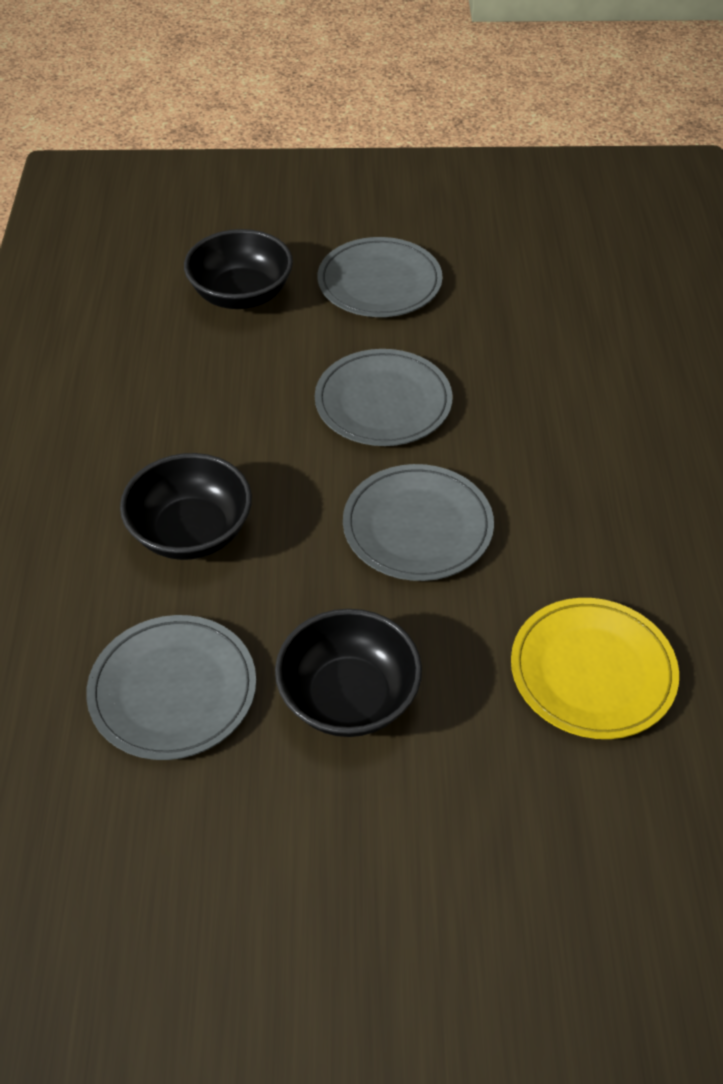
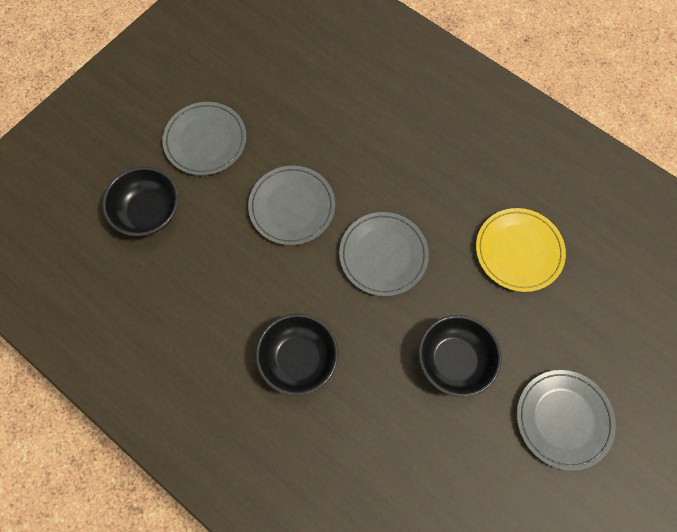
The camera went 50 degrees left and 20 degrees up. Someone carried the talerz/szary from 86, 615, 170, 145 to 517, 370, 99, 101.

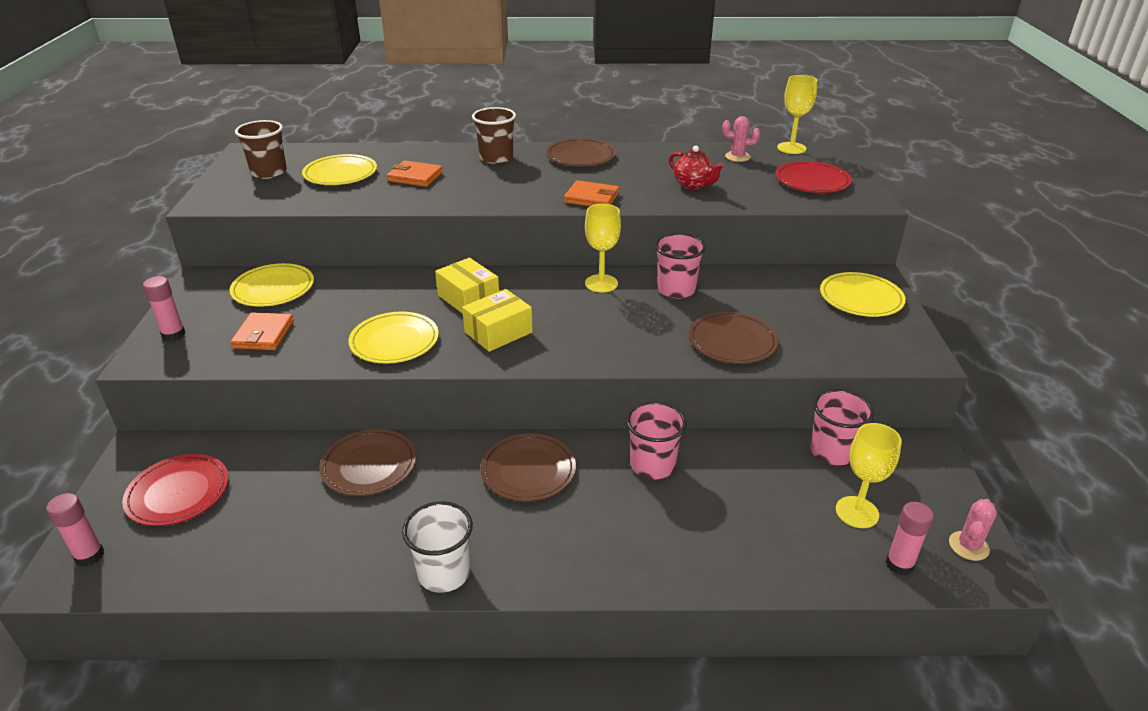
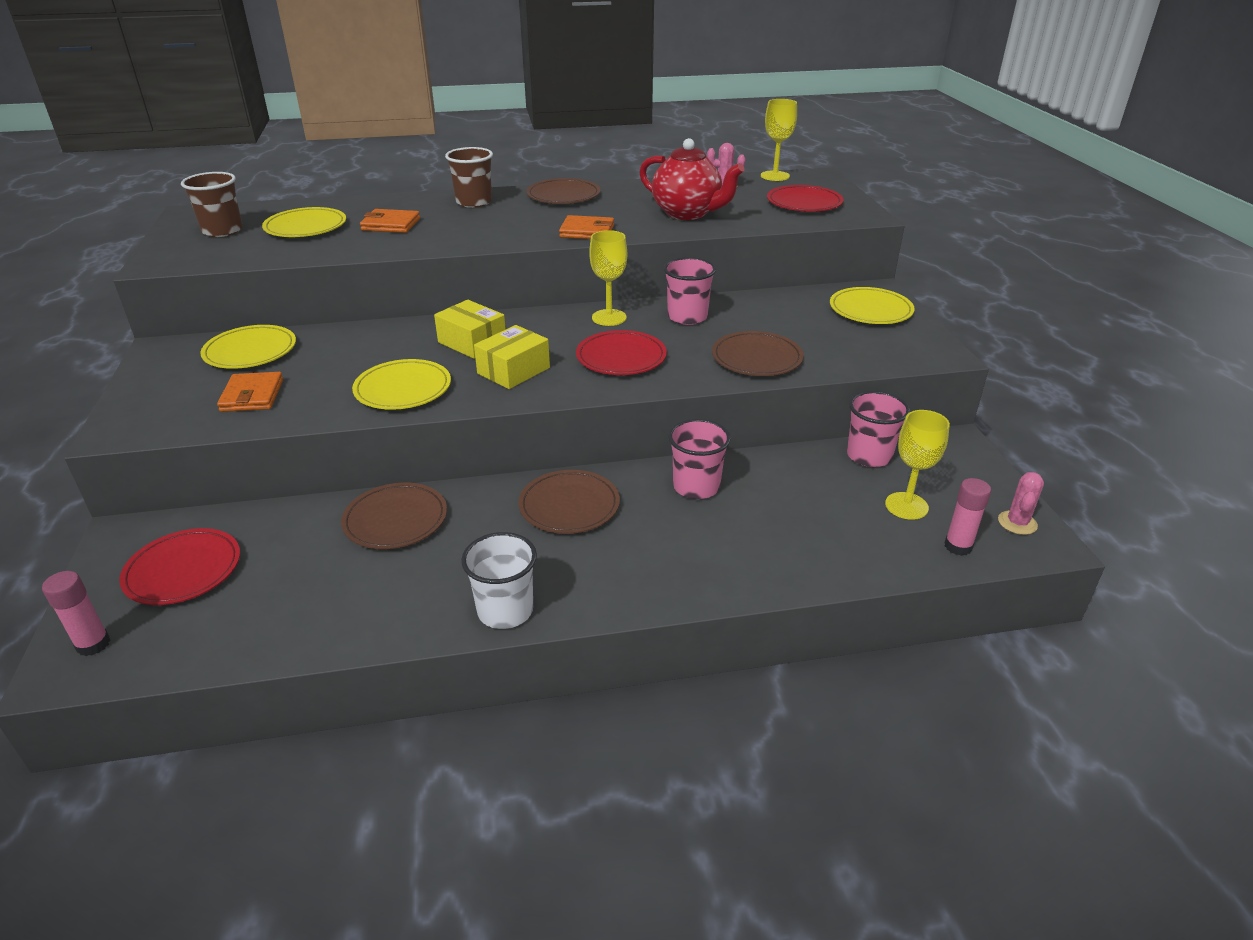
The camera went 10 degrees left and 0 degrees up. Someone put down the talerz/czerwony at 576, 330, 91, 45. Someone scaled the imbryk/czerwony at 669, 146, 55, 44 by 1.71. Someone took away the klej w sztyfcie/różowy at 143, 276, 42, 65.

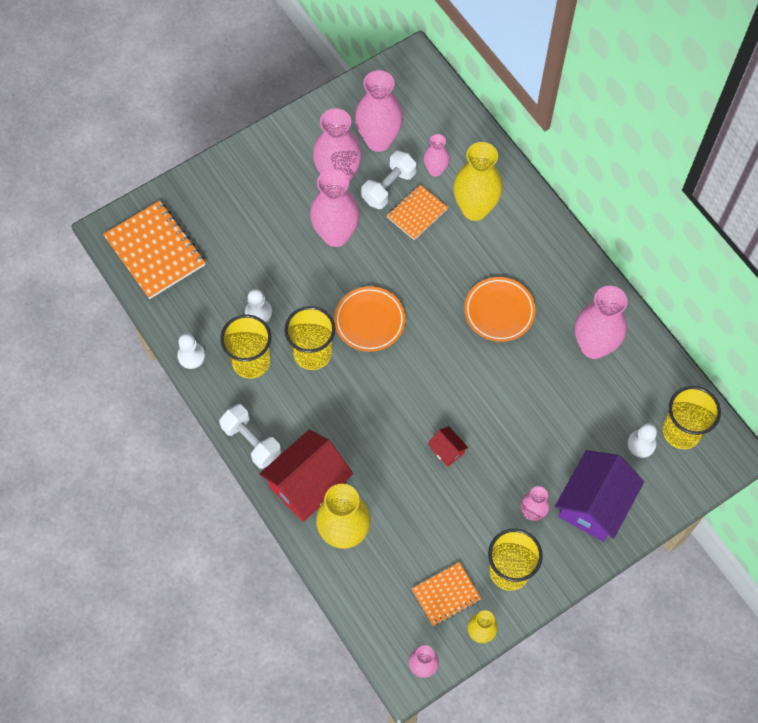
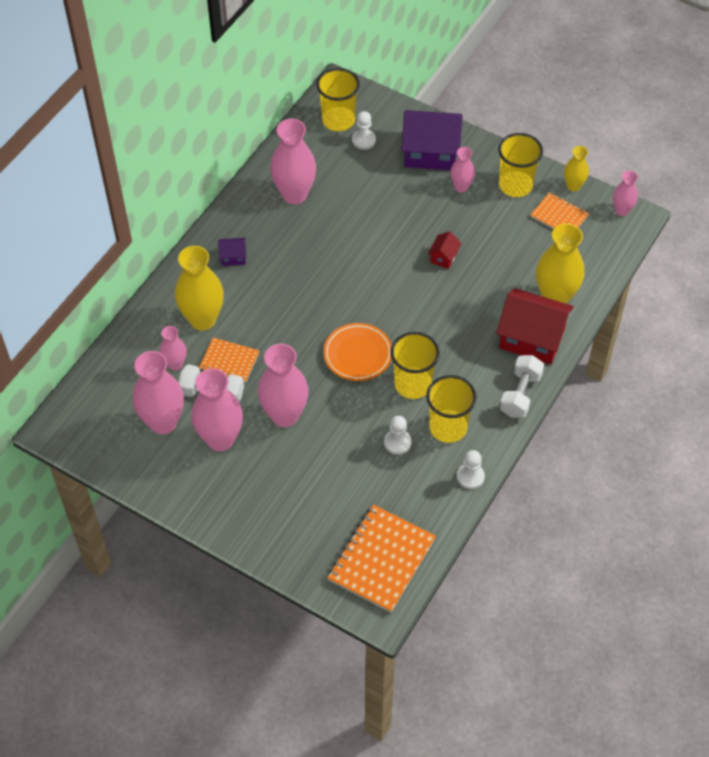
The camera went 115 degrees left and 10 degrees down. Someone put down the domek/fioletowy at 218, 238, 28, 28. Someone took away the talerz/pomarańczowy at 464, 277, 72, 65.

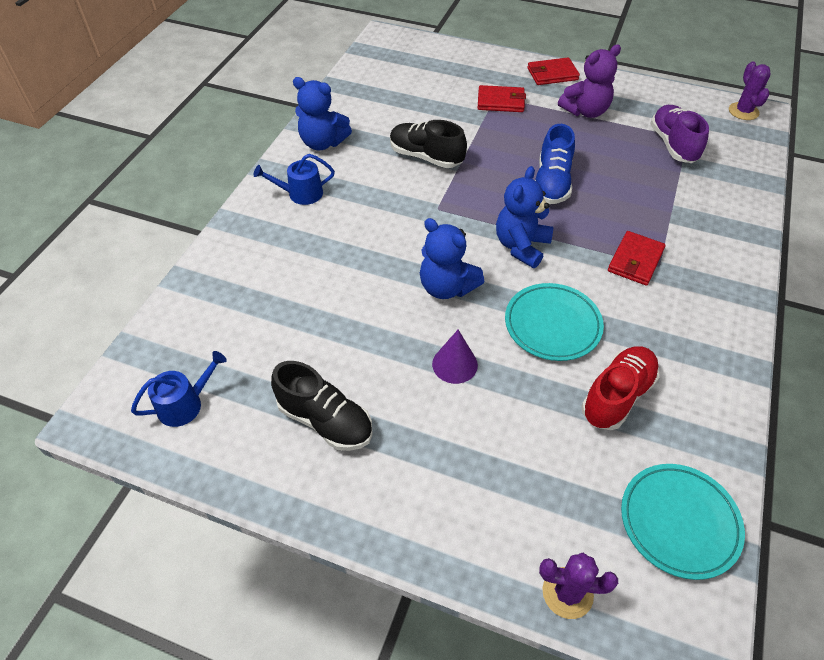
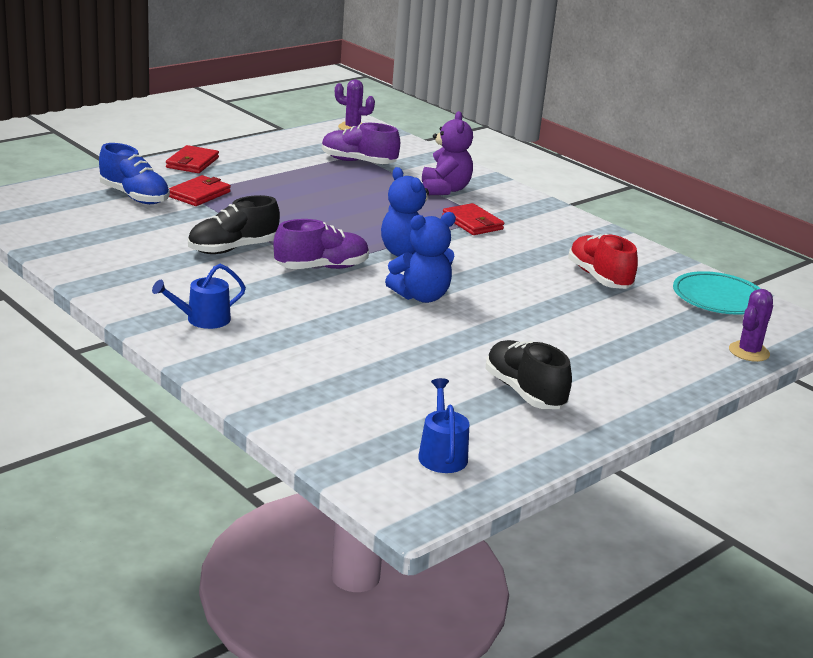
The camera went 65 degrees left and 25 degrees down. Someone carried the but/niebieski from 535, 124, 40, 80 to 99, 143, 71, 61. Someone rotated the konewka/niebieski at 254, 154, 81, 51 by 45 degrees clockwise. Someone put down the but/fioletowy at 274, 219, 95, 50. Someone carried the miś/fioletowy from 558, 44, 63, 74 to 422, 111, 51, 84. Someone rotated the but/czarny at 271, 361, 102, 90 by 90 degrees counterclockwise. Someone took away the miś/niebieski at 293, 77, 59, 73. Someone took away the stożek/fioletowy at 432, 330, 46, 54. Someone took away the talerz/turkusowy at 505, 283, 99, 78.

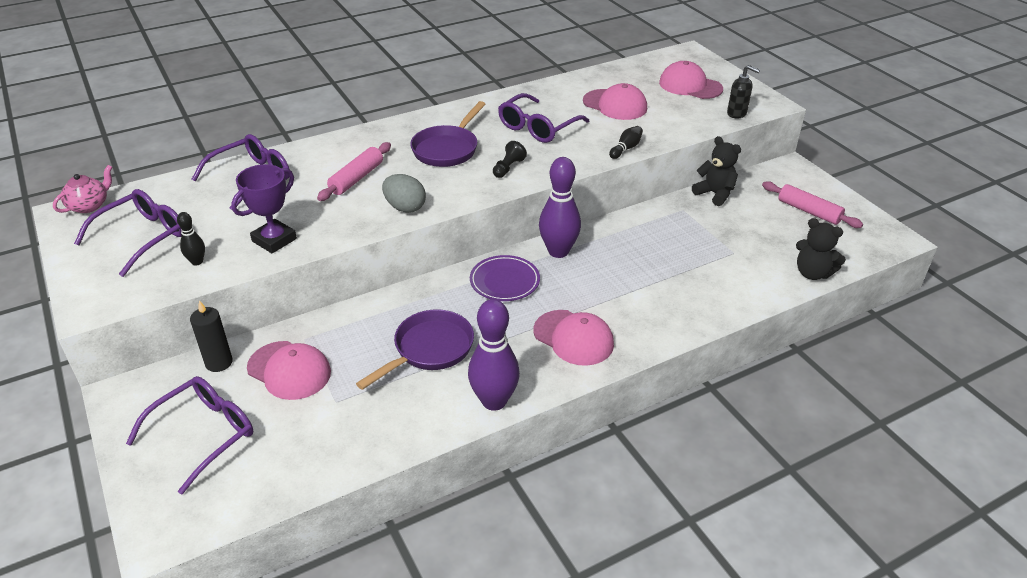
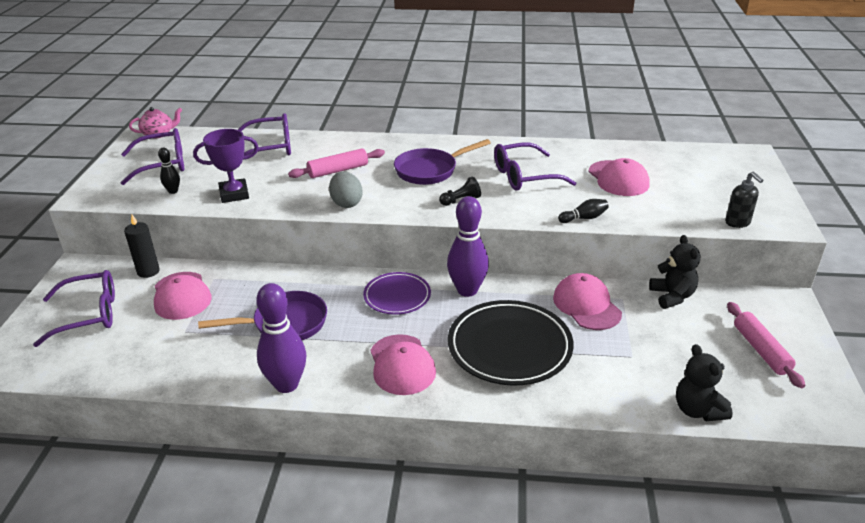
The camera went 35 degrees right and 5 degrees down. Someone put down the talerz/czarny at 448, 300, 125, 85. Someone carried the czapka/różowy from 659, 61, 64, 38 to 553, 273, 69, 57.

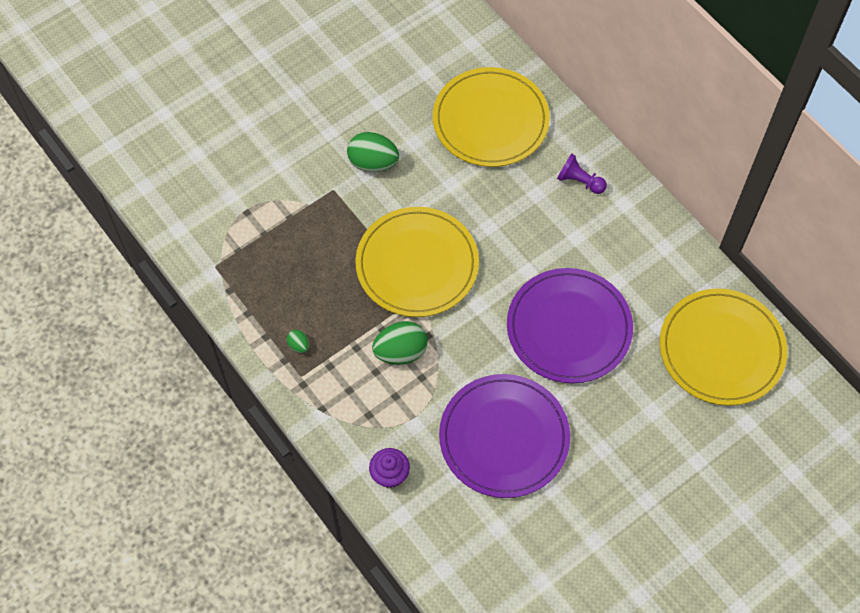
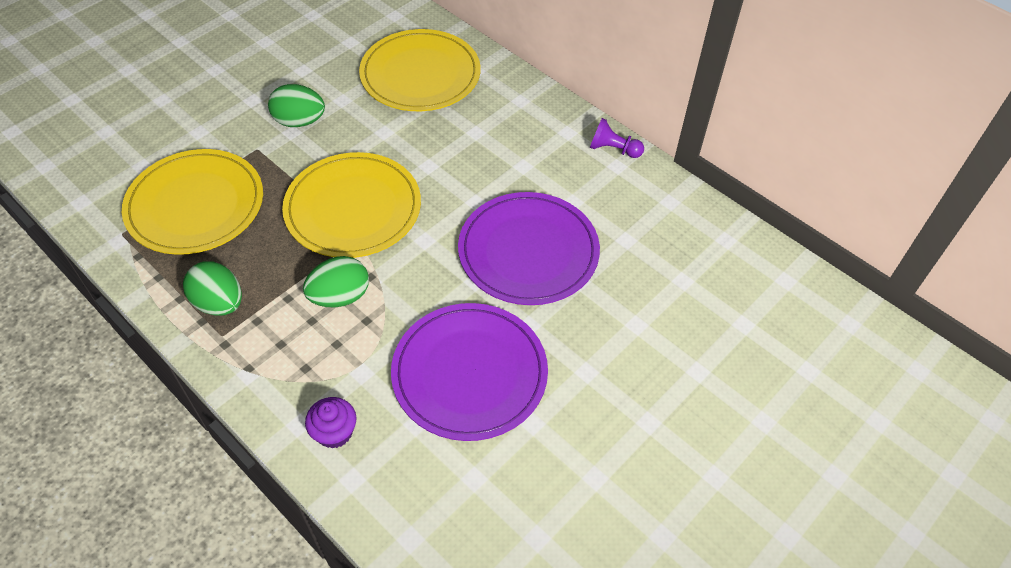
The camera went 10 degrees left and 10 degrees down. Someone carried the talerz/żółty from 659, 289, 128, 117 to 122, 149, 141, 106. Someone scaled the jajko/zielony at 287, 330, 22, 23 by 2.09. Someone carried the pionek/fioletowy from 557, 153, 50, 41 to 590, 118, 54, 40.

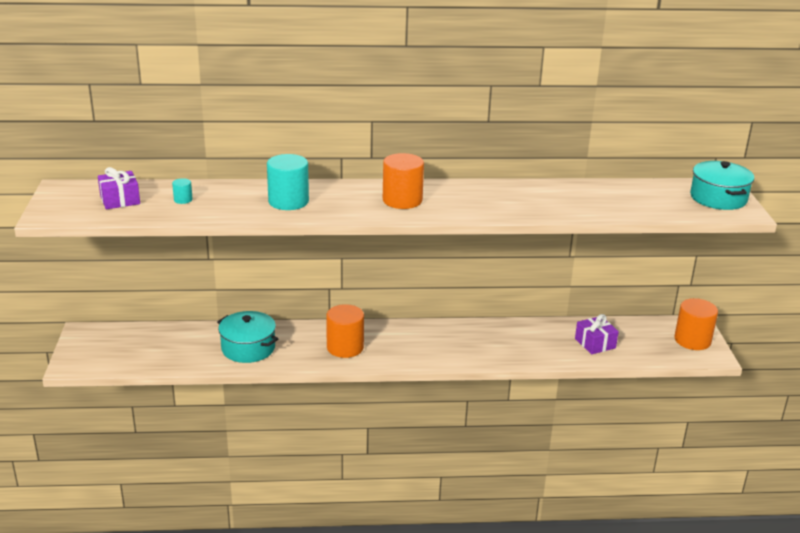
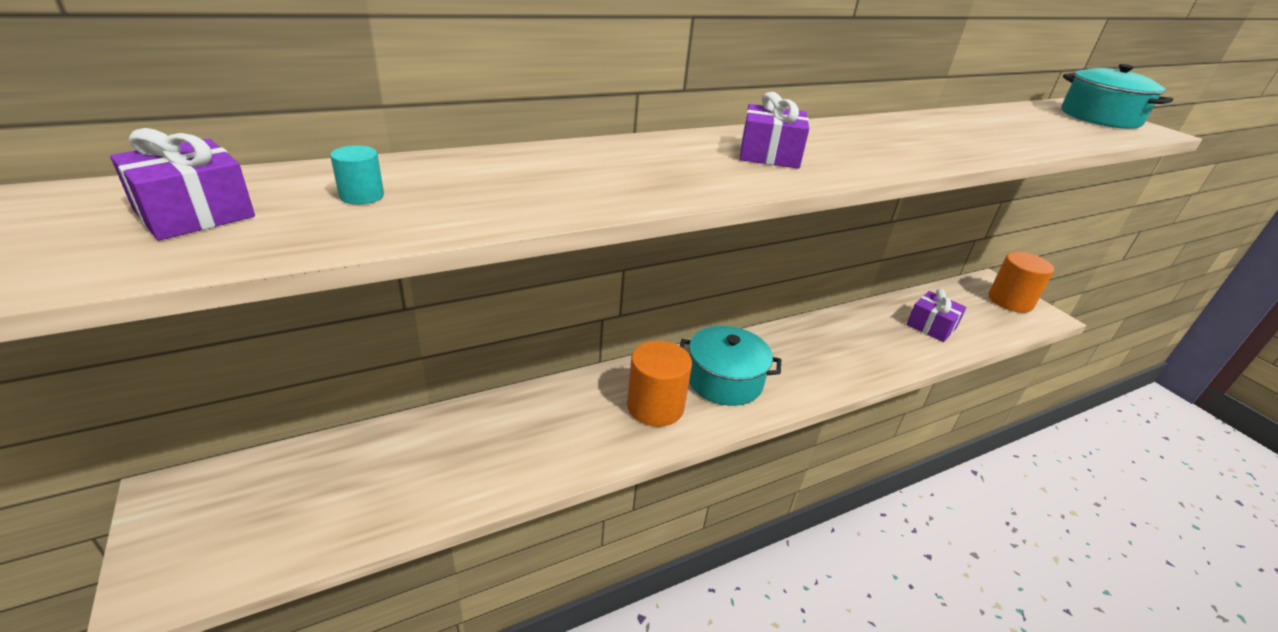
The camera went 25 degrees left and 5 degrees up. Someone carried the garnek/turkusowy from 217, 311, 61, 52 to 680, 326, 101, 80. Someone swapped the walec/pomarańczowy at 383, 153, 41, 56 for the prezent/fioletowy at 740, 92, 69, 77. Someone took away the walec/turkusowy at 267, 154, 42, 56.

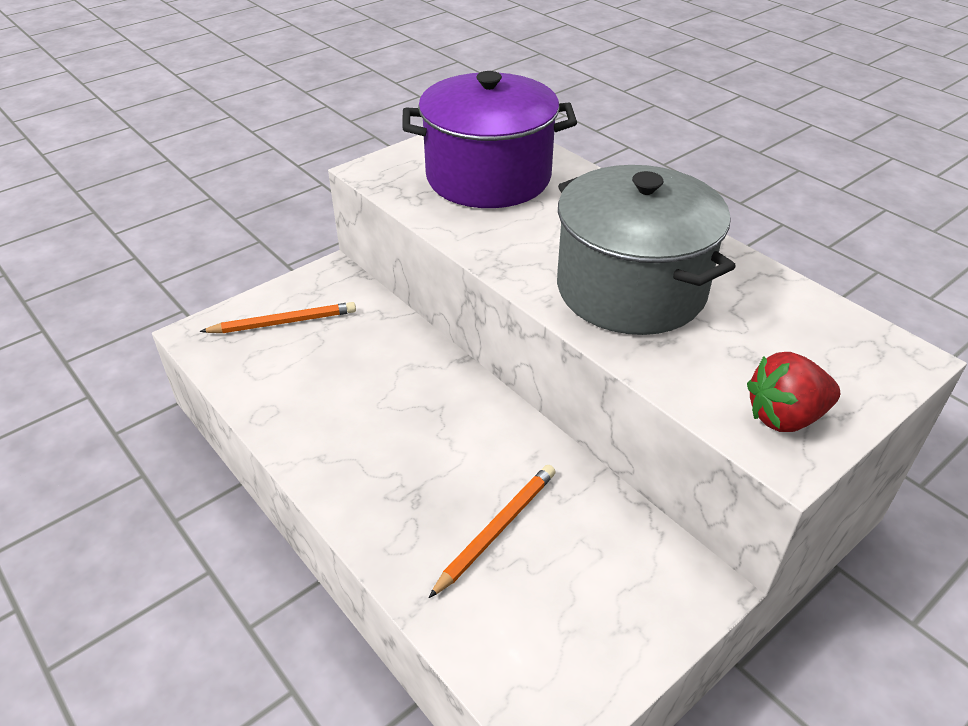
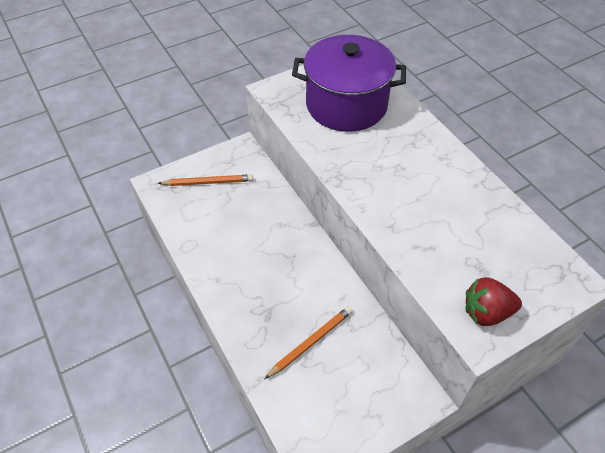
The camera went 10 degrees right and 10 degrees up. Someone took away the garnek/szary at 557, 165, 179, 170.

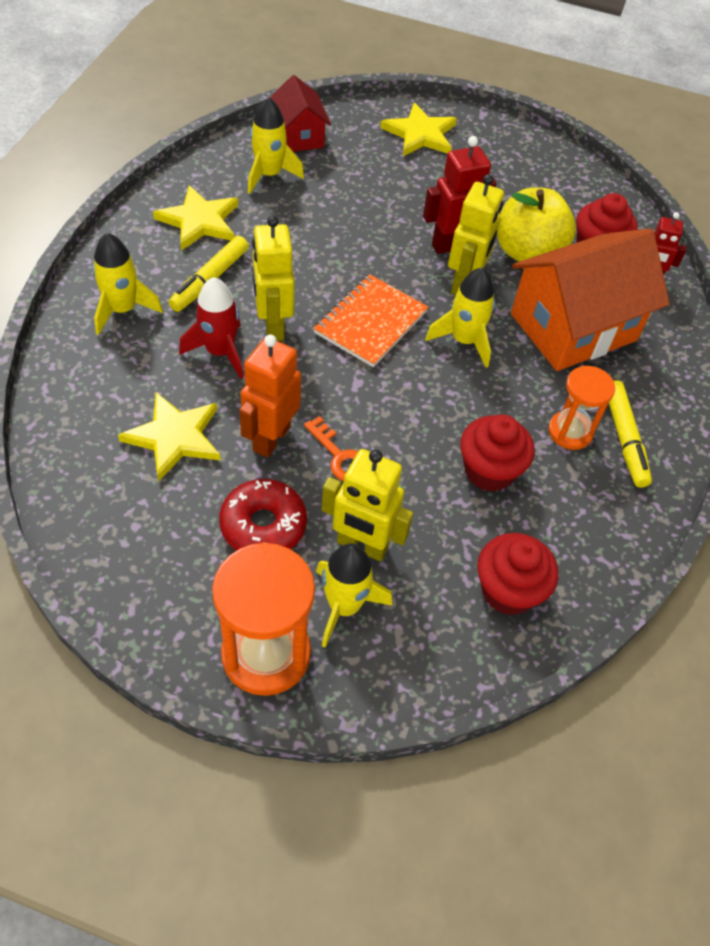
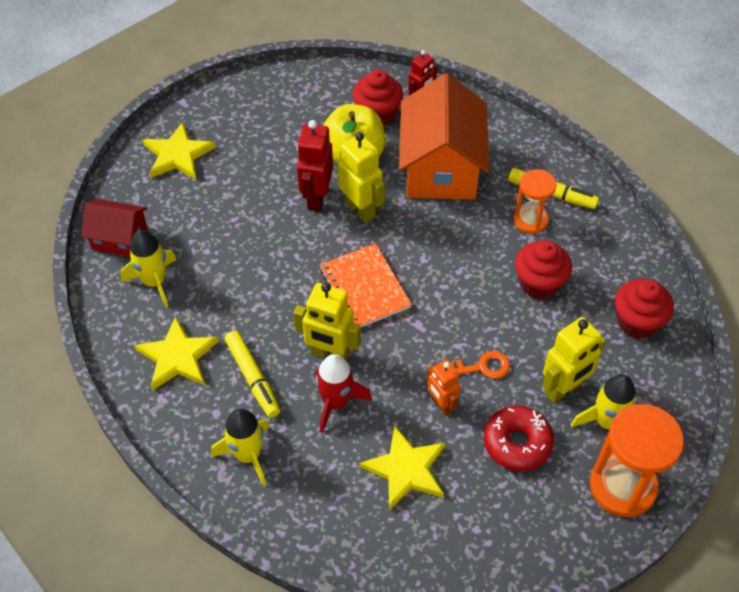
The camera went 55 degrees left and 0 degrees up. Someone scaled the robot/pomarańczowy at 239, 334, 62, 124 by 0.64. Someone took away the rakieta/żółty at 425, 267, 70, 101.

